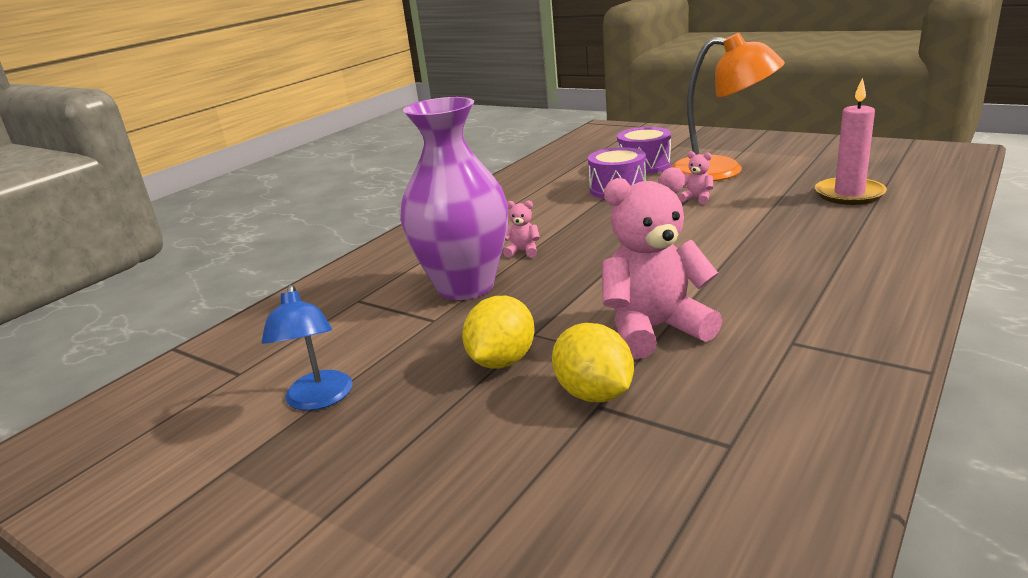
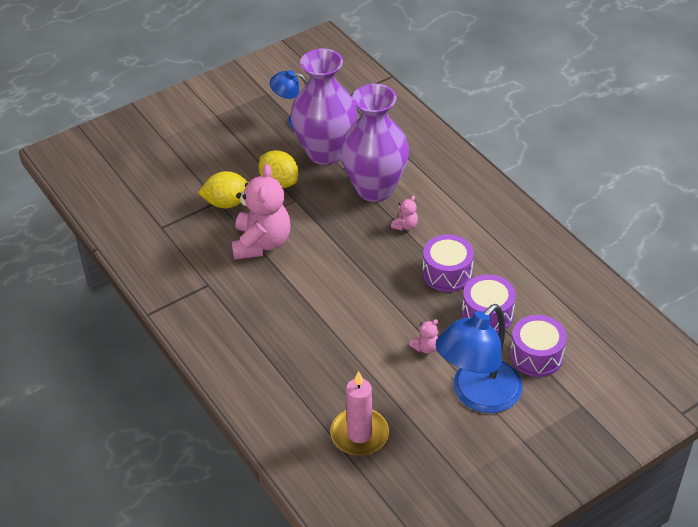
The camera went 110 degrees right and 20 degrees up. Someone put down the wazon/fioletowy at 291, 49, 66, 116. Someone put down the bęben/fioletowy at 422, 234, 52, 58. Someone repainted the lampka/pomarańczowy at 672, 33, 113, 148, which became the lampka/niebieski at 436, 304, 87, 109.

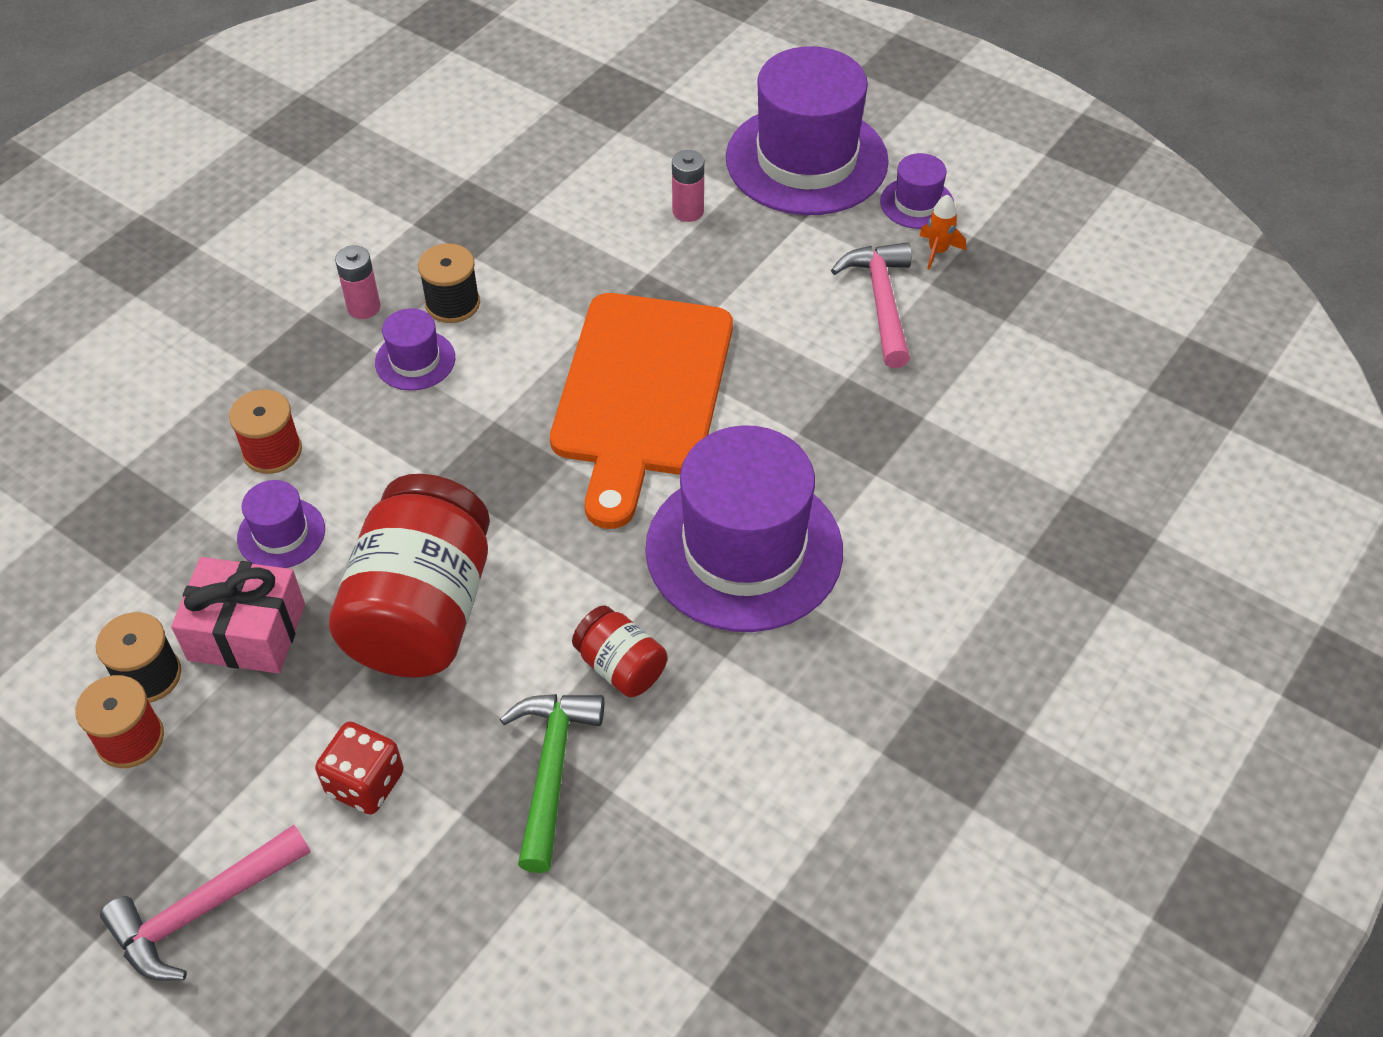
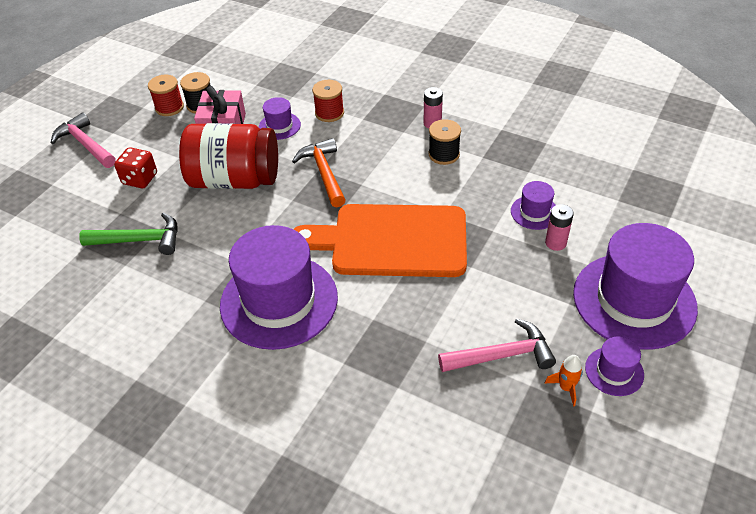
The camera went 85 degrees right and 5 degrees down. Someone put down the młotek/pomarańczowy at 292, 138, 54, 70. Someone carried the kapelusz/fioletowy from 375, 308, 80, 83 to 511, 181, 45, 49. Someone took away the słoik/czerwony at 572, 605, 95, 92.

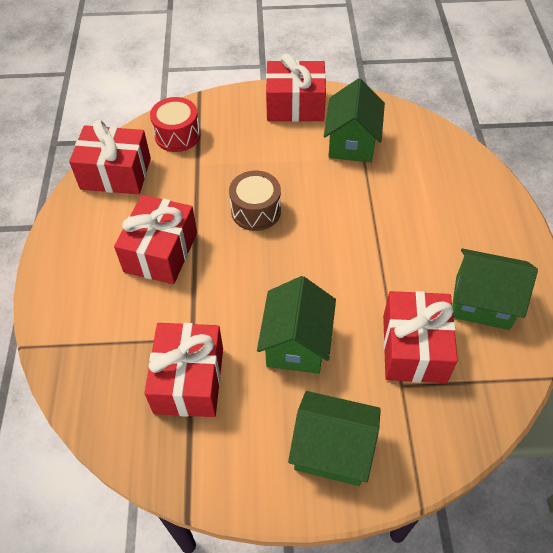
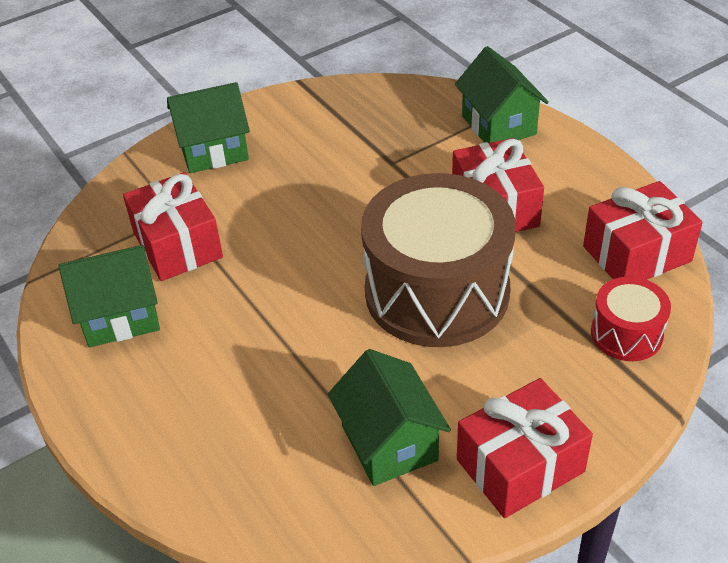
The camera went 150 degrees right and 10 degrees down. Someone scaled the bęben/brązowy at 229, 171, 52, 60 by 2.14. Someone carried the domek/zielony from 257, 276, 79, 98 to 455, 46, 94, 97. Someone took away the prezent/czerwony at 144, 323, 79, 94.

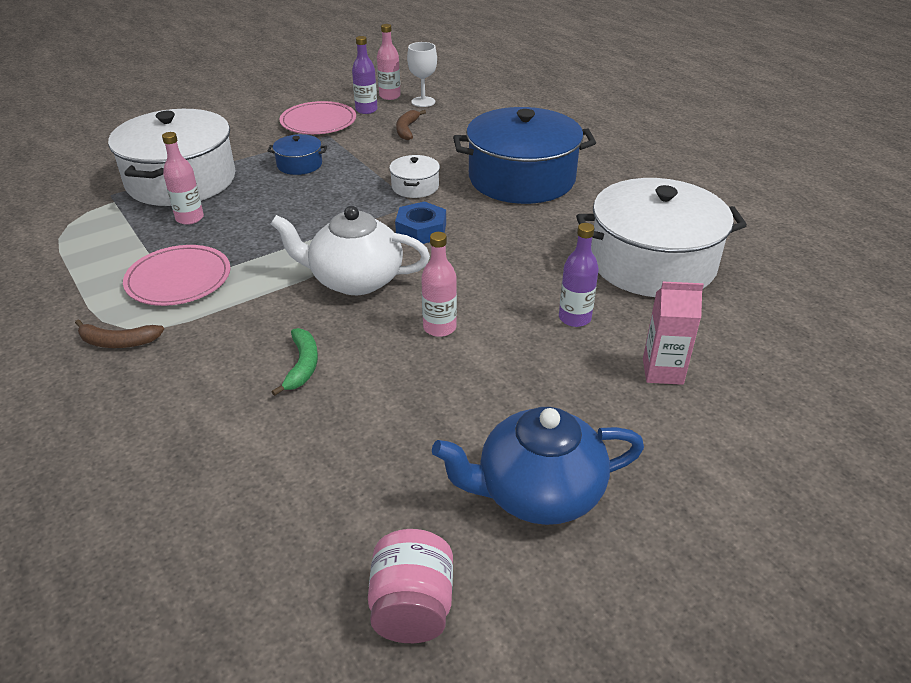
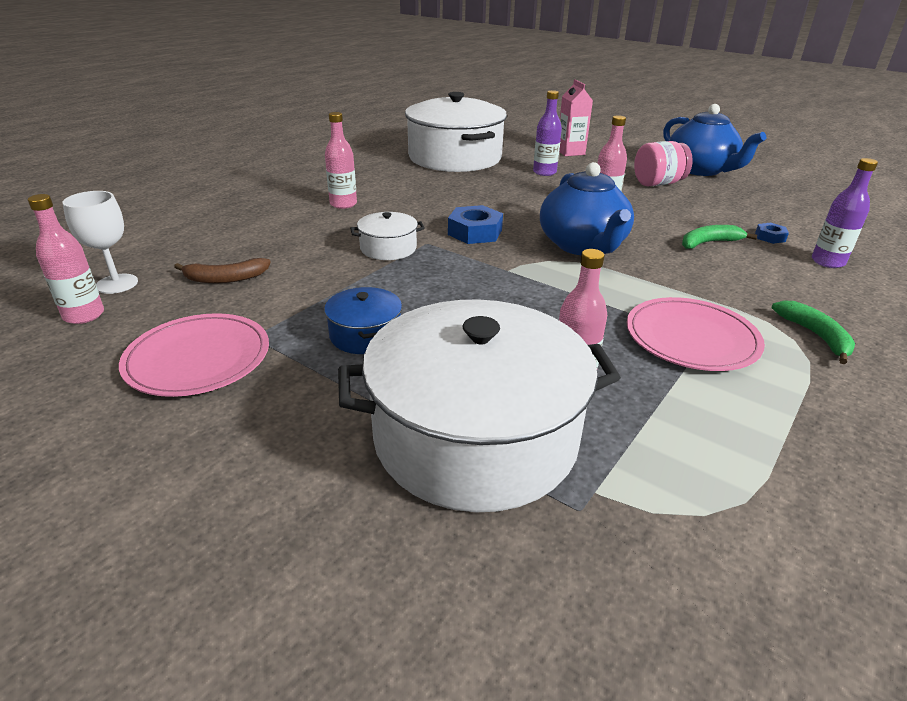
The camera went 110 degrees left and 5 degrees down. Someone swapped the garnek/niebieski at 453, 107, 143, 97 for the butelka/różowy at 325, 112, 32, 97. Someone repainted the imbryk/biały at 271, 206, 159, 89, which became the imbryk/niebieski at 540, 162, 94, 93. Someone carried the słoik/różowy from 368, 529, 85, 114 to 634, 141, 59, 45. Someone put down the nakrętka/niebieski at 755, 223, 34, 21. Someone repainted the banan/brązowy at 75, 319, 89, 29, which became the banan/zielony at 771, 301, 84, 63. Someone carried the butelka/fioletowy from 352, 36, 26, 78 to 812, 158, 66, 110.

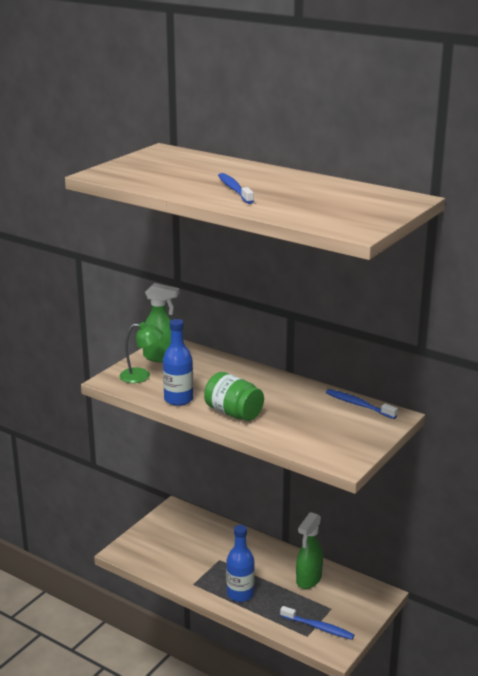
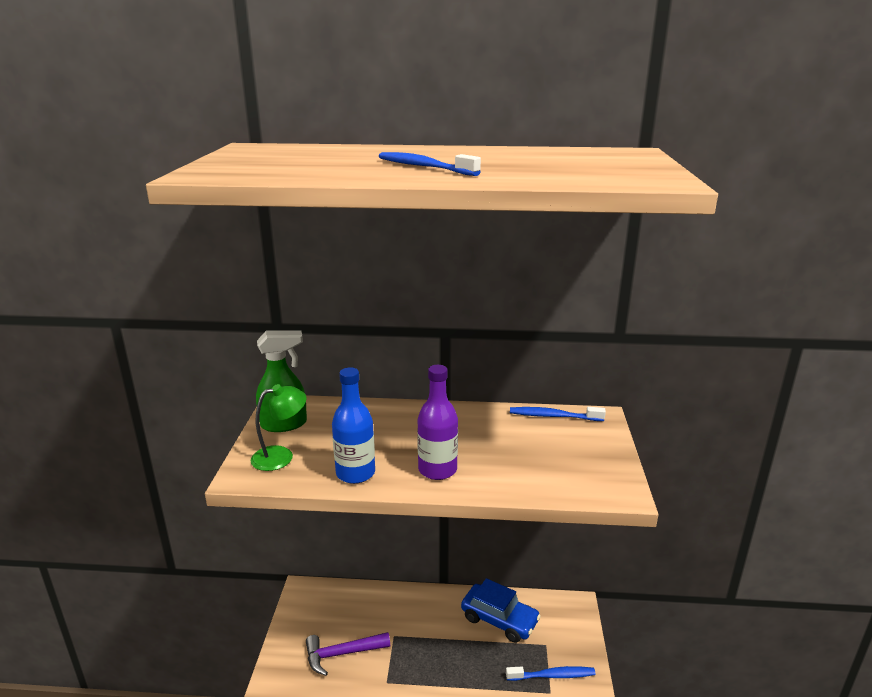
The camera went 30 degrees left and 0 degrees up. Someone put down the młotek/fioletowy at 306, 632, 84, 44. Someone swapped the słoik/zielony at 204, 372, 60, 49 for the butelka/fioletowy at 417, 365, 41, 115. Someone swapped the spryskiwacz/zielony at 296, 512, 27, 77 for the samochód/niebieski at 461, 578, 80, 65. Someone took away the butelka/niebieski at 226, 525, 29, 77.

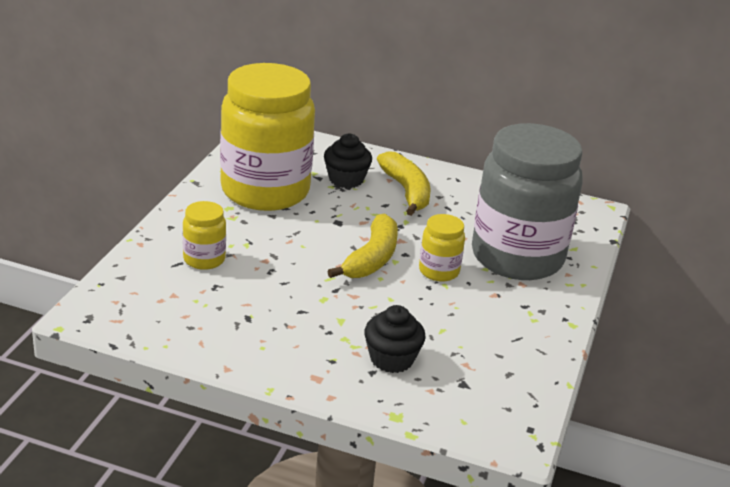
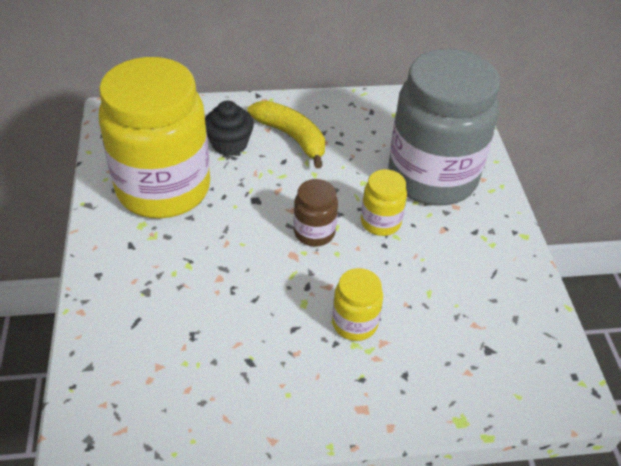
The camera went 25 degrees left and 15 degrees up. Someone swapped the banan/żółty at 327, 214, 71, 64 for the słoik/brązowy at 294, 179, 44, 67. Someone carried the słoik/żółty from 183, 201, 43, 69 to 332, 268, 51, 73. Someone took away the muffinka/czarny at 364, 305, 62, 68.

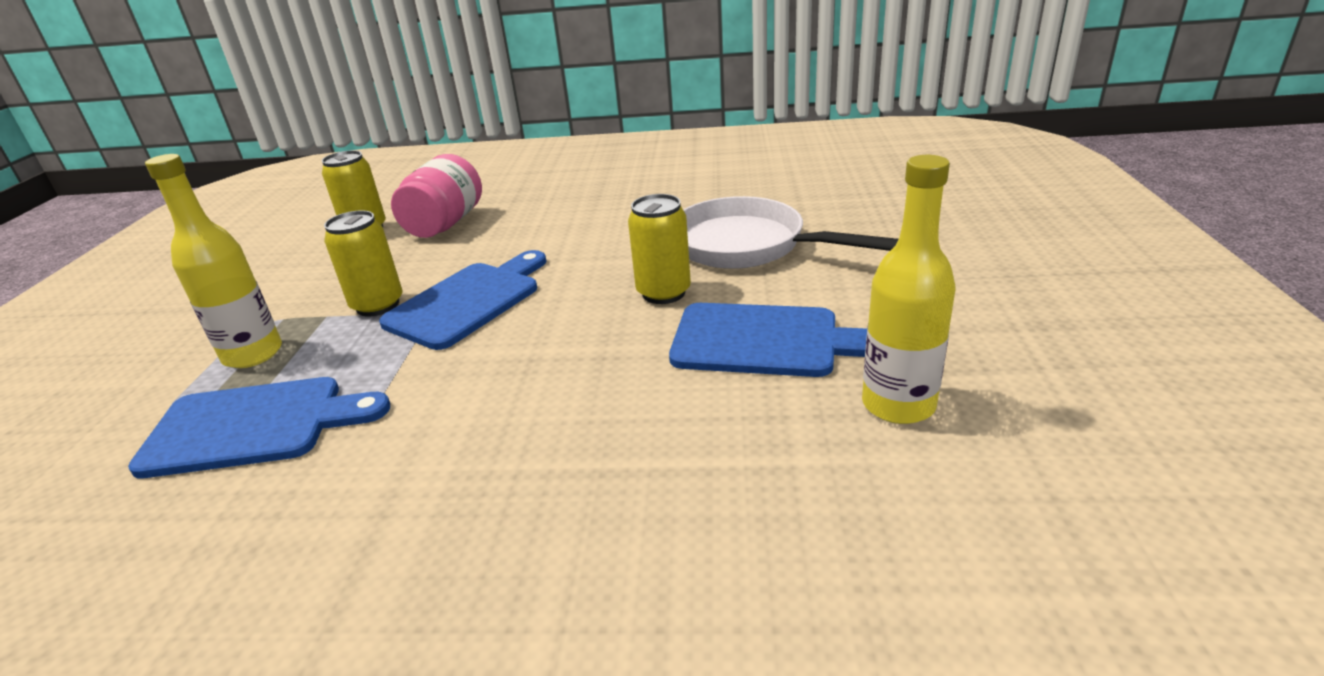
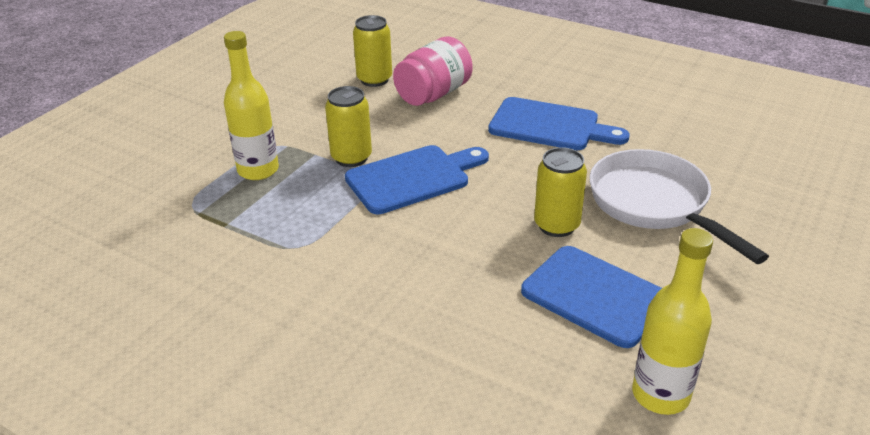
The camera went 25 degrees right and 5 degrees up. Someone carried the deska do krojenia/niebieski from 128, 377, 262, 101 to 488, 97, 142, 53.

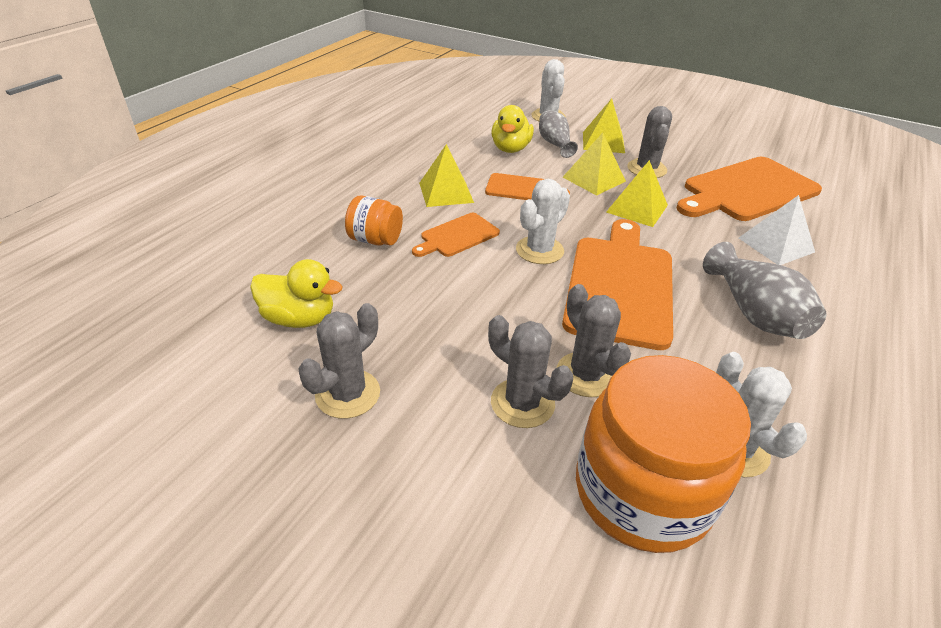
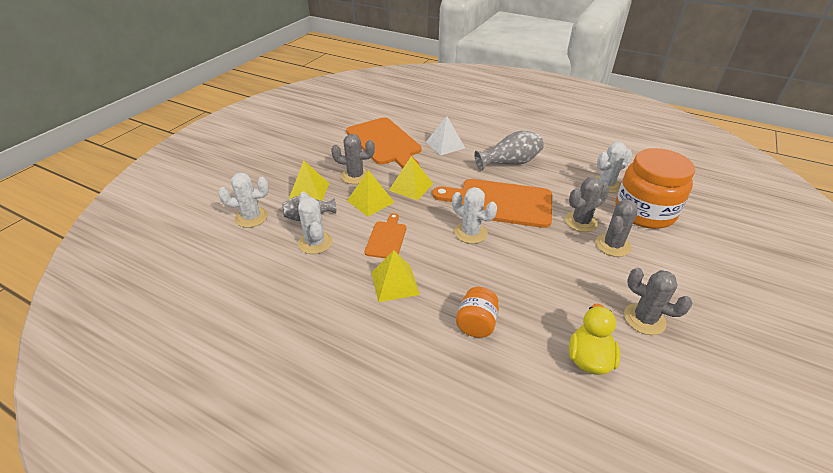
The camera went 90 degrees left and 0 degrees up. Someone swapped the kaczka/żółty at 491, 105, 43, 48 for the kaktus/biały at 298, 192, 35, 62. Someone took away the deska do krojenia/pomarańczowy at 412, 213, 88, 44.

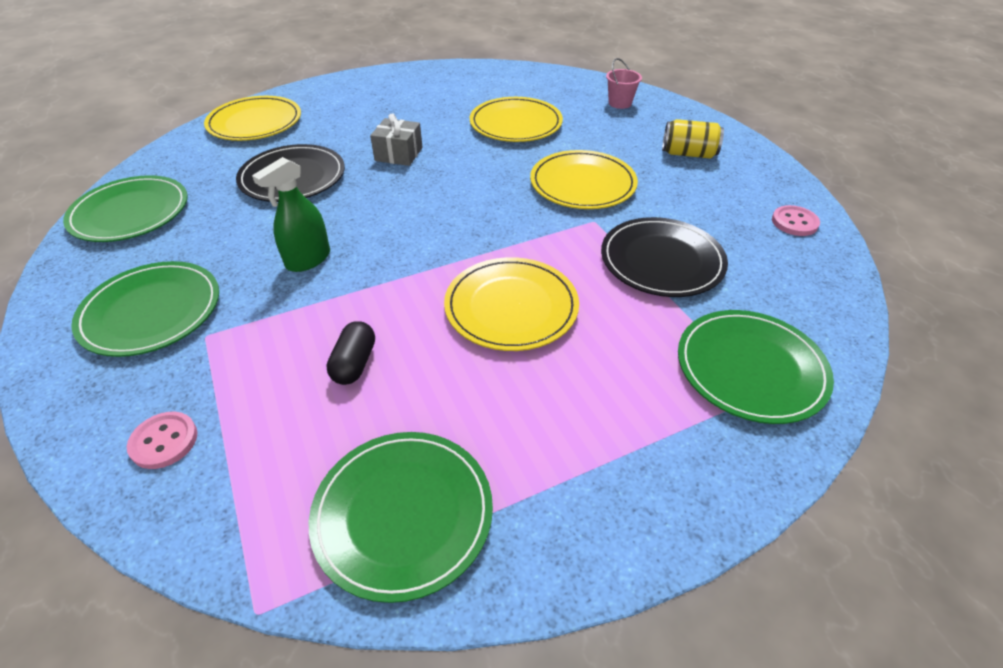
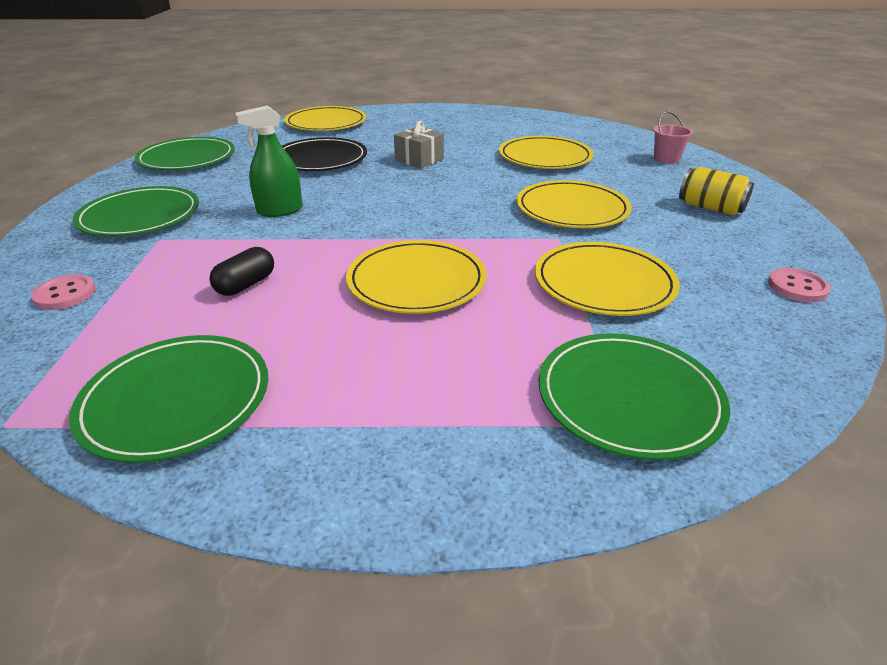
The camera went 25 degrees right and 10 degrees down. Someone repainted the talerz/czarny at 601, 217, 127, 80, which became the talerz/żółty at 535, 242, 145, 74.

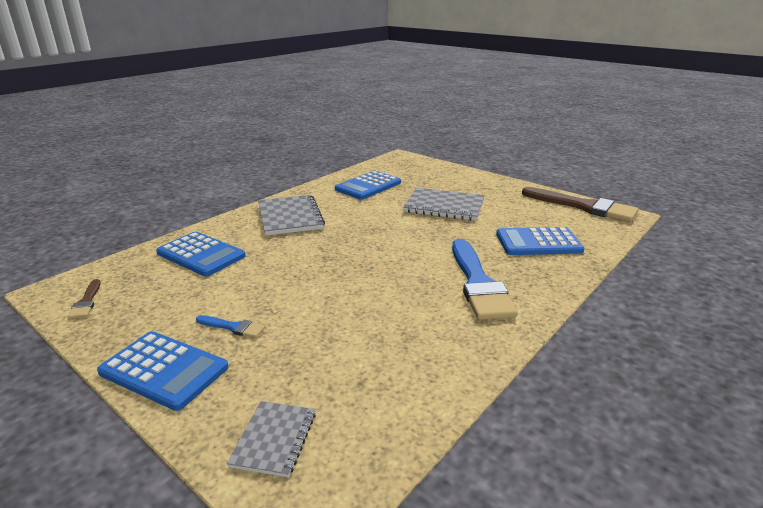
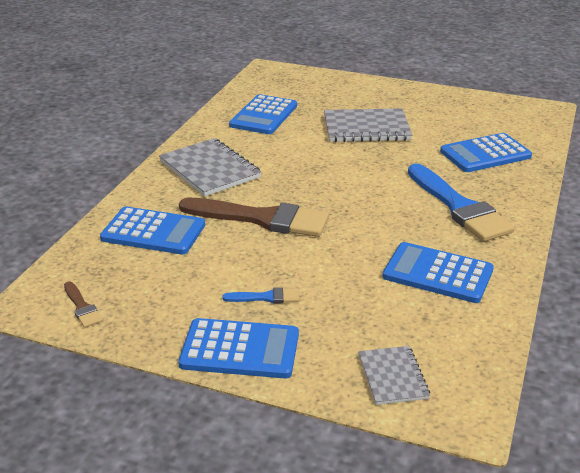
The camera went 20 degrees left and 5 degrees up. Someone carried the pędzel/brązowy from 522, 187, 116, 35 to 179, 198, 150, 39. Someone put down the kalkulator/niebieski at 382, 242, 112, 61.

